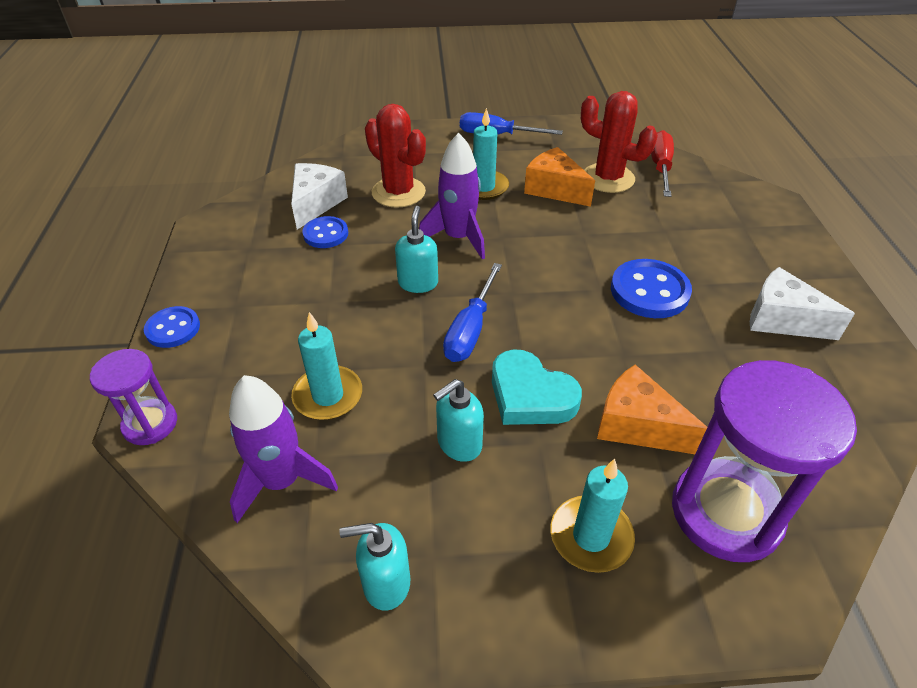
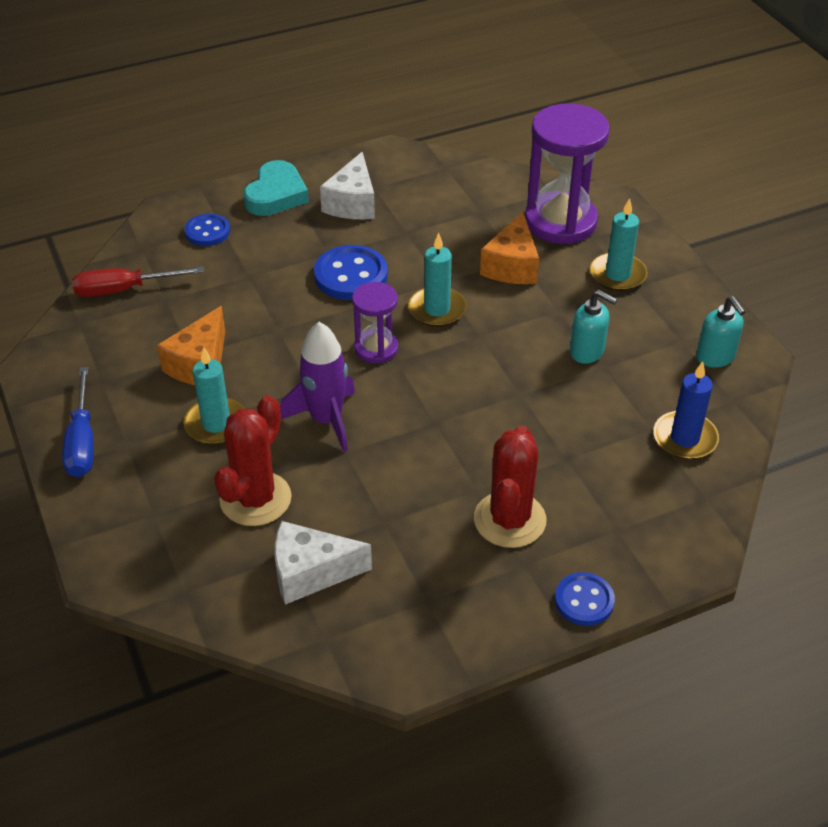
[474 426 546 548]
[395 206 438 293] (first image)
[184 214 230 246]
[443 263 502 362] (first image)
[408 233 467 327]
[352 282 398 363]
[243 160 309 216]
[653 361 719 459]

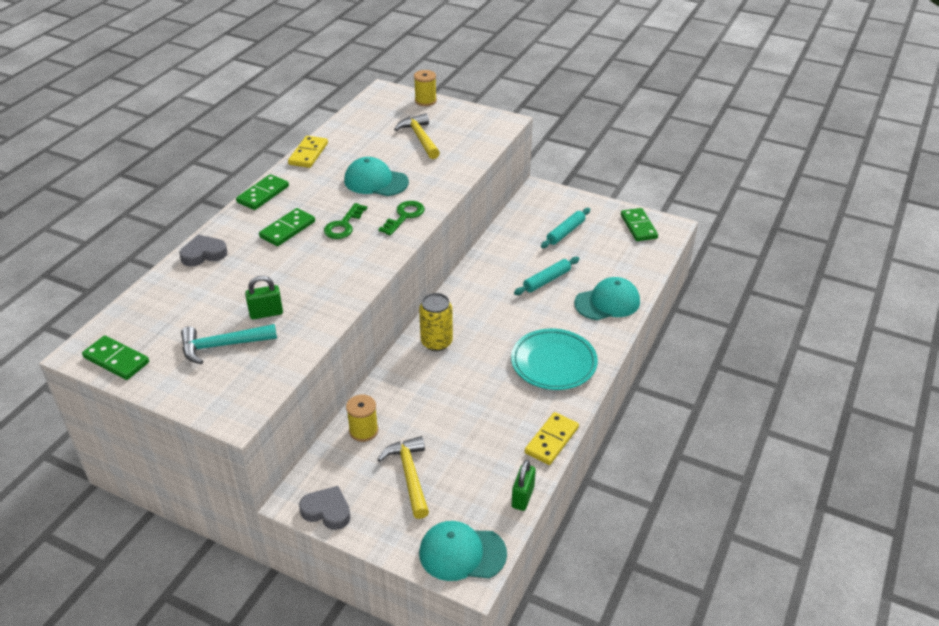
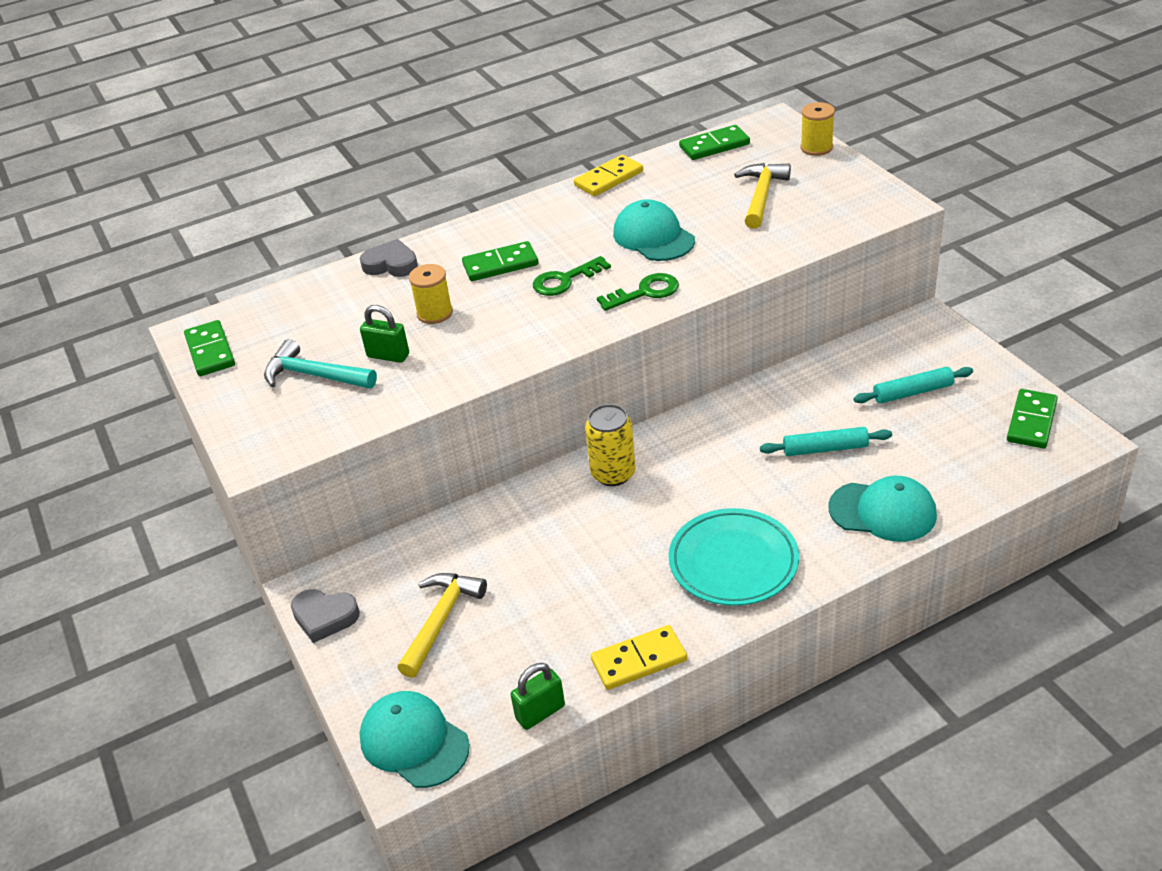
[679 125 750 160]
[409 264 453 324]
[291 589 360 643]

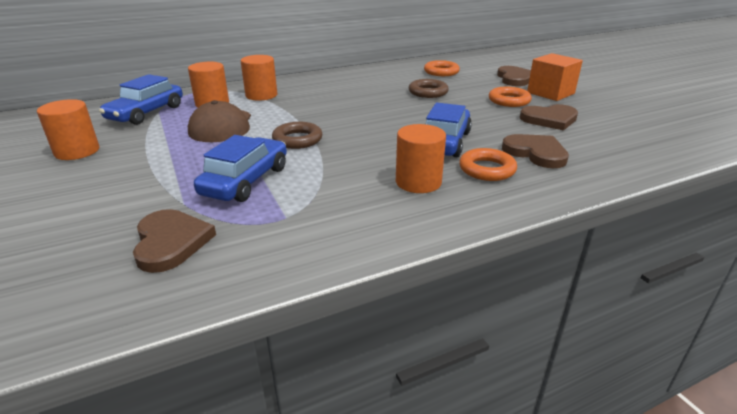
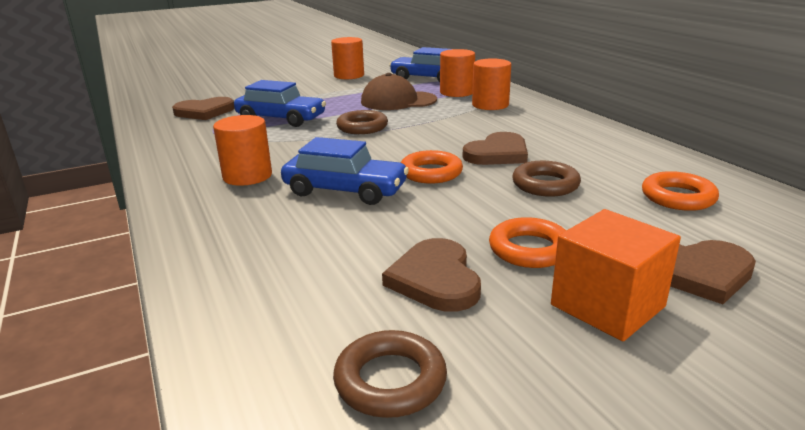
[463 132 528 165]
[401 150 463 184]
[333 330 447 418]

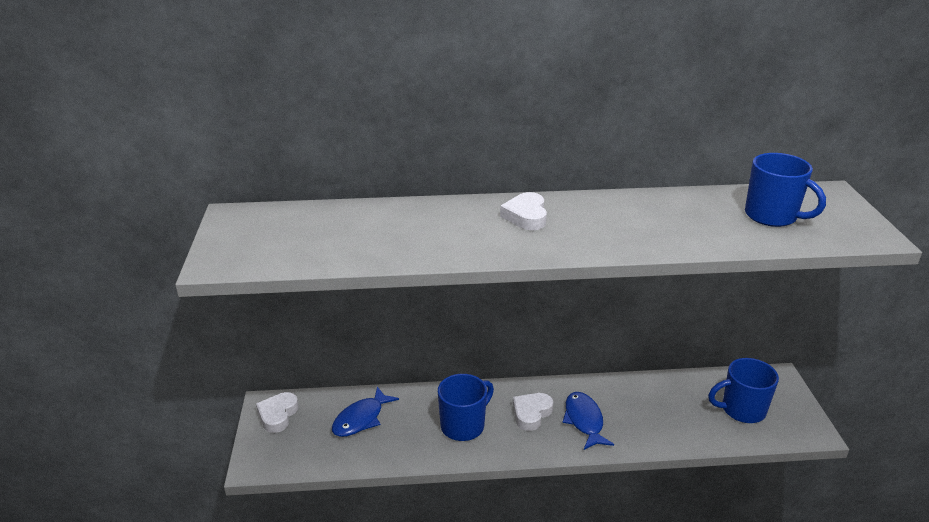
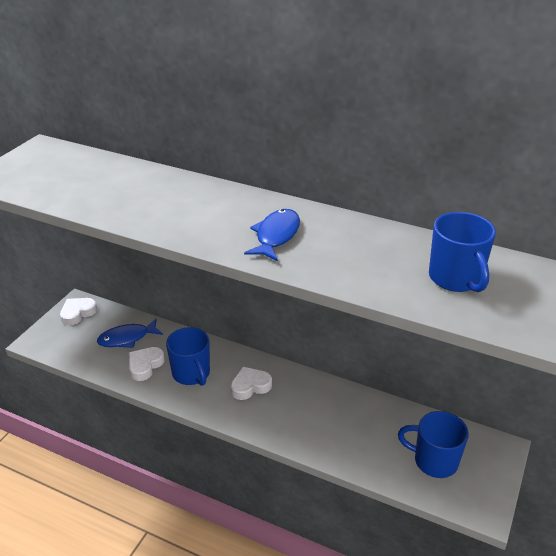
[129 347 165 381]
[166 327 210 386]
[244 209 300 262]

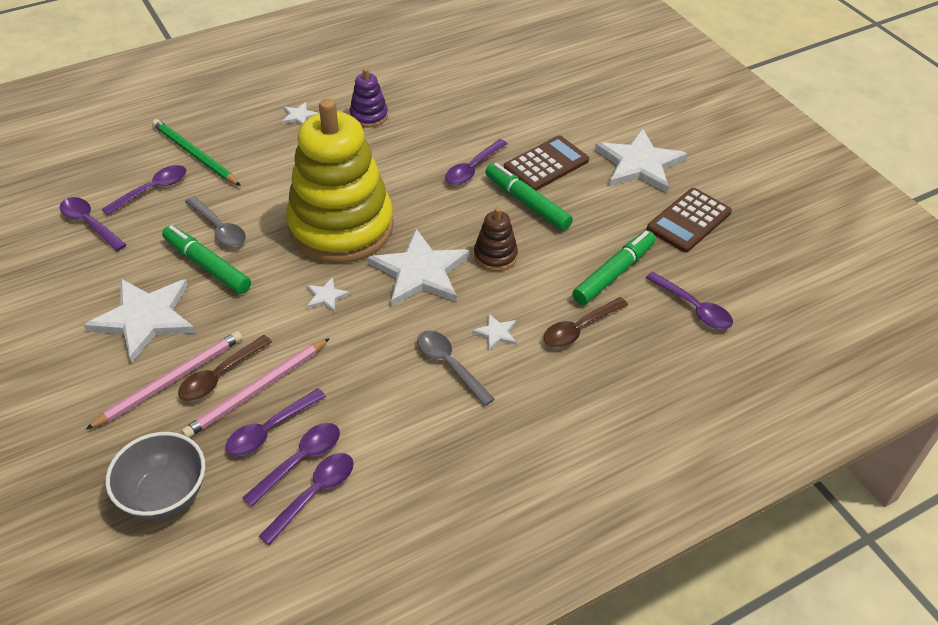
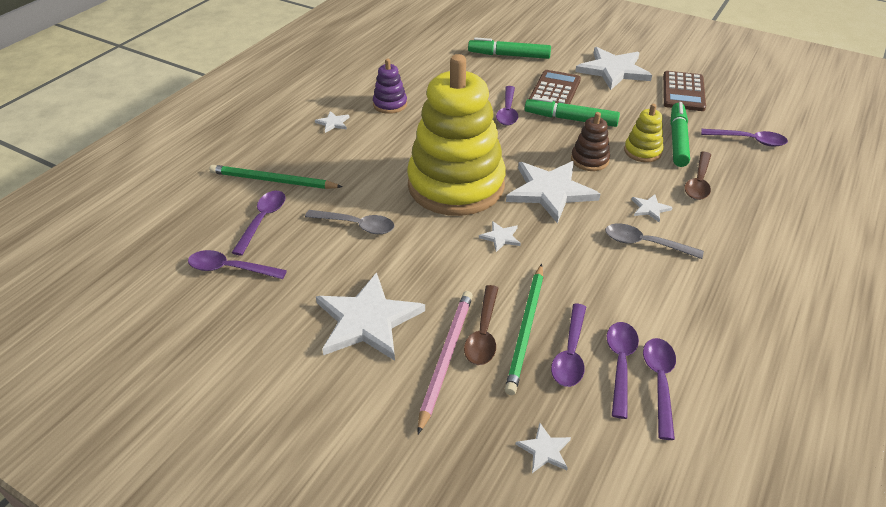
[468 37 551 59]
[505 264 543 395]
[515 423 571 473]
[624 104 664 162]

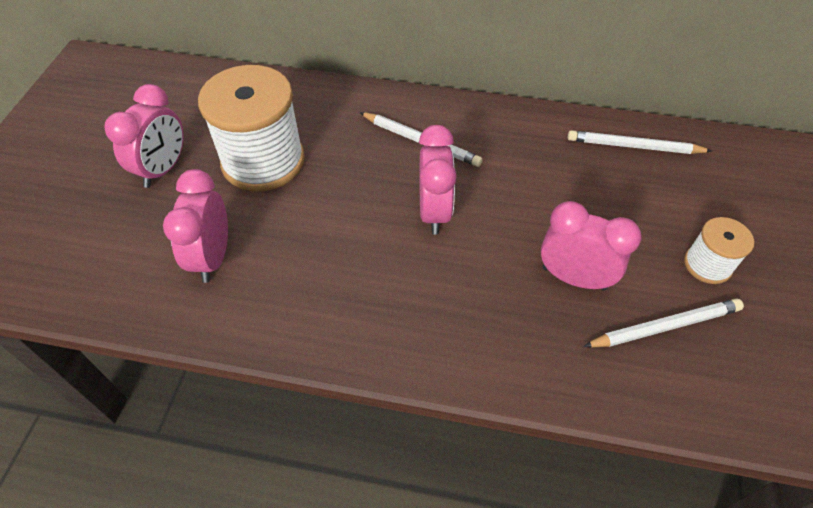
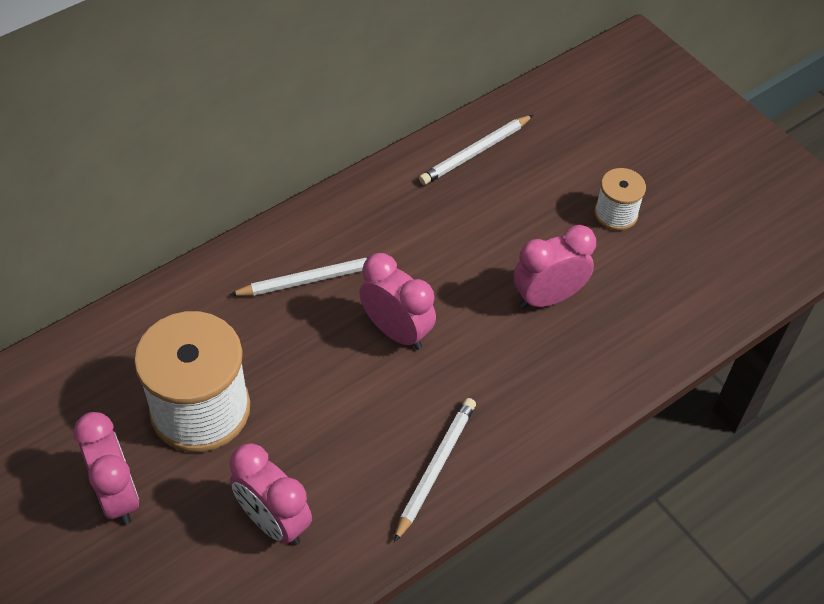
[394 398 476 543]

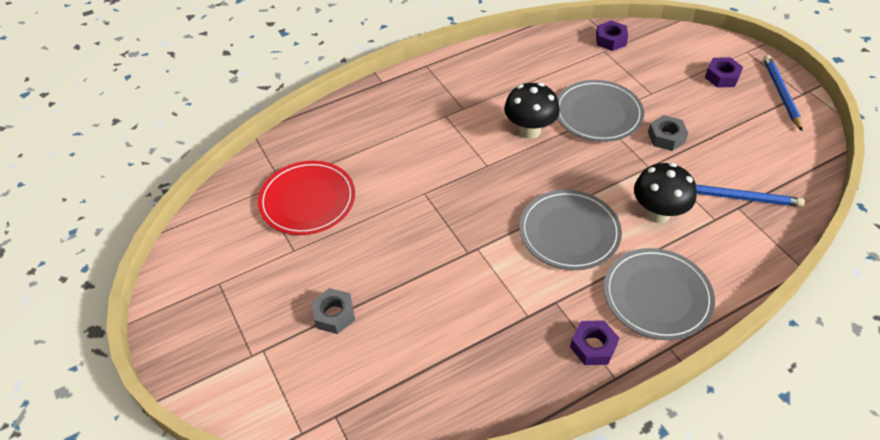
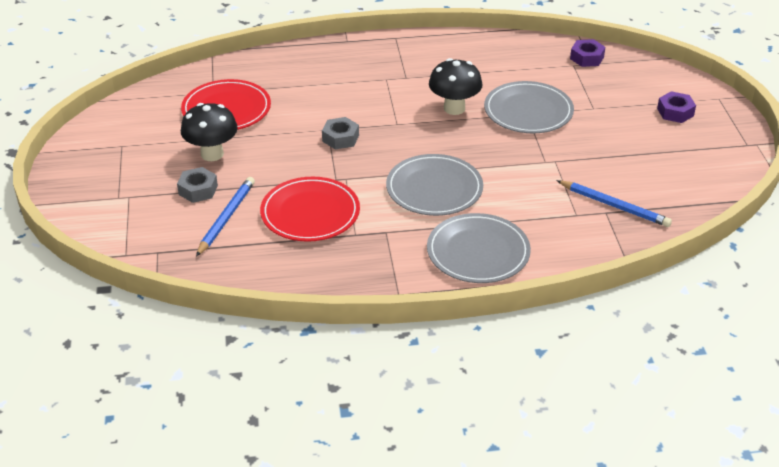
[196 177 255 257]
[322 117 359 150]
[181 103 238 161]
[570 320 619 365] (first image)
[260 177 360 242]

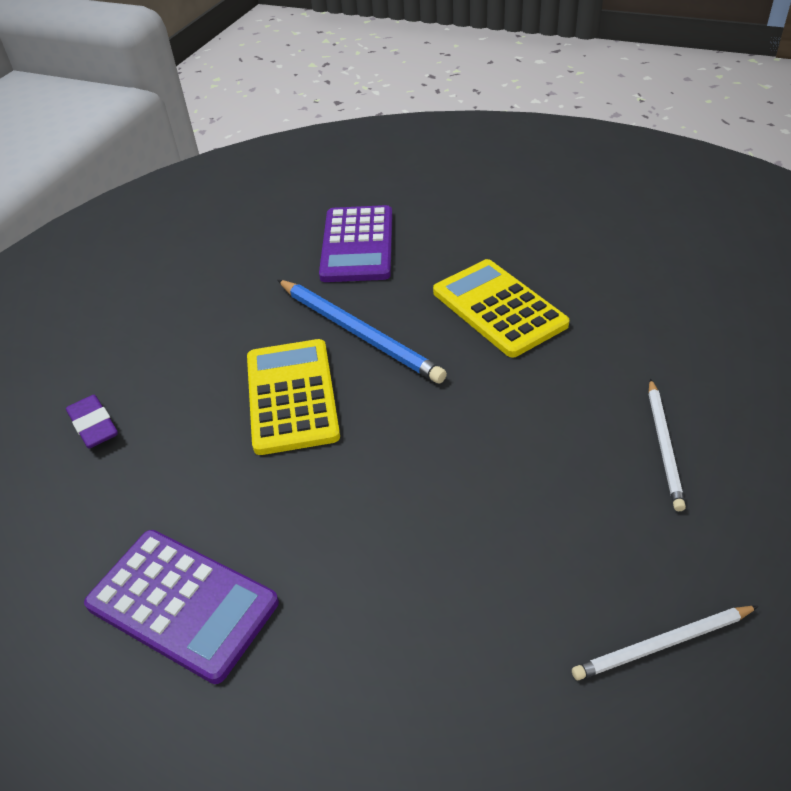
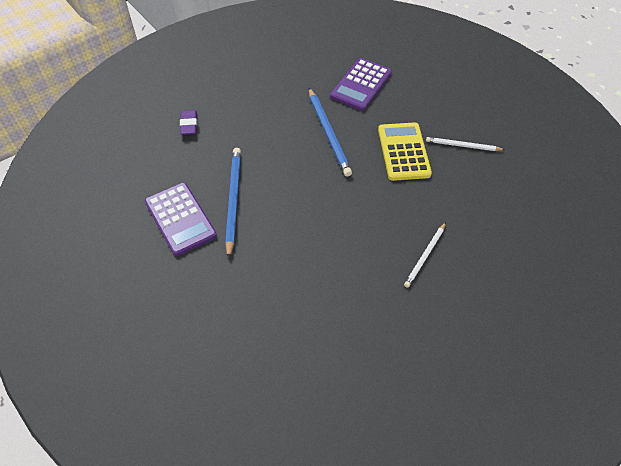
[247 339 340 455] (first image)
[426 137 504 151]
[225 148 241 259]

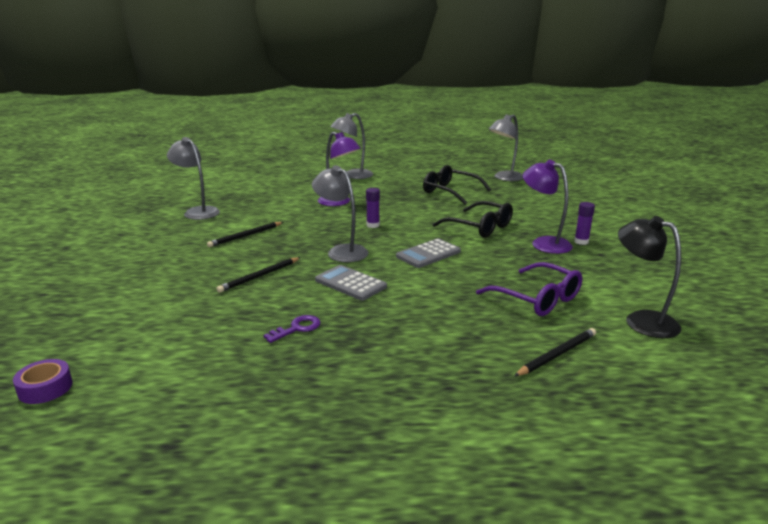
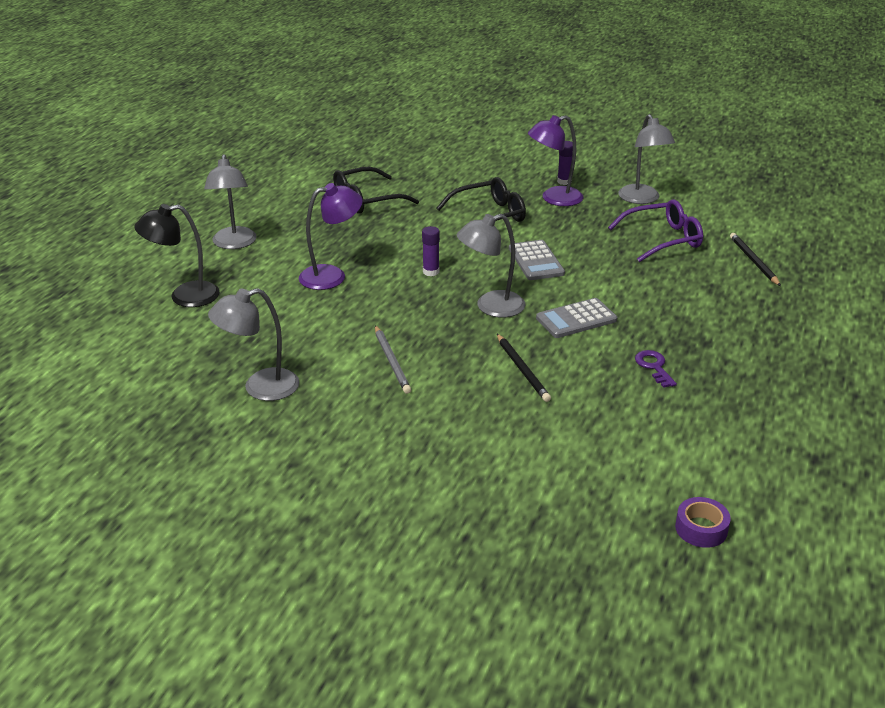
[618 114 675 204]
[134 204 220 307]
[375 325 411 394]

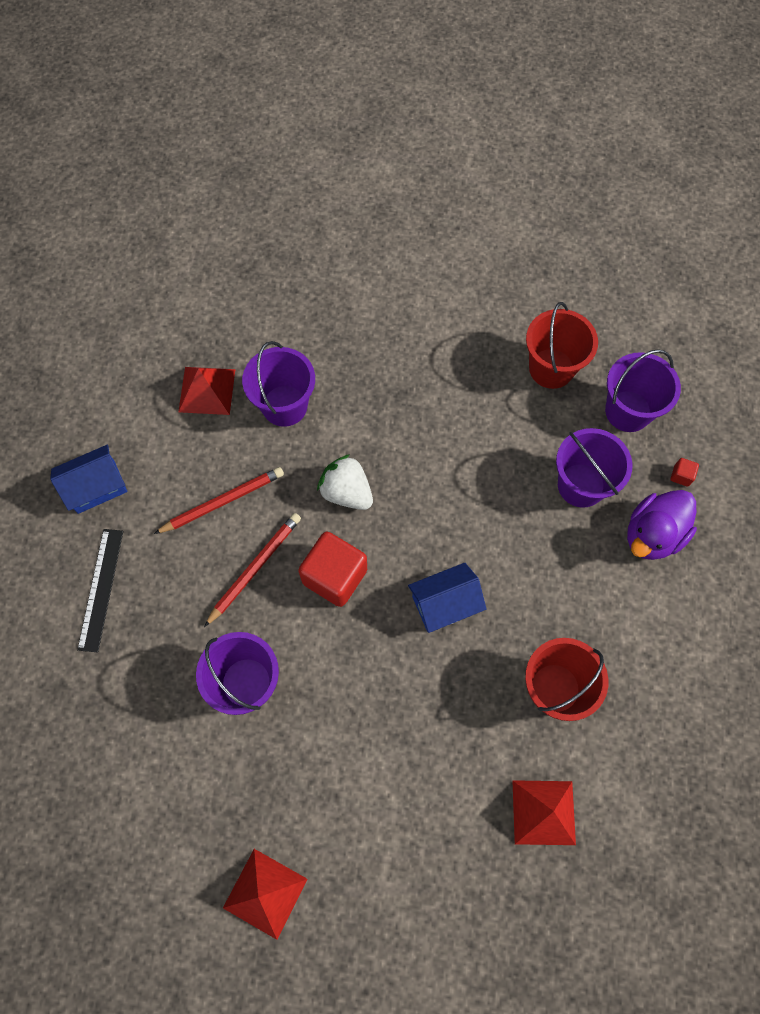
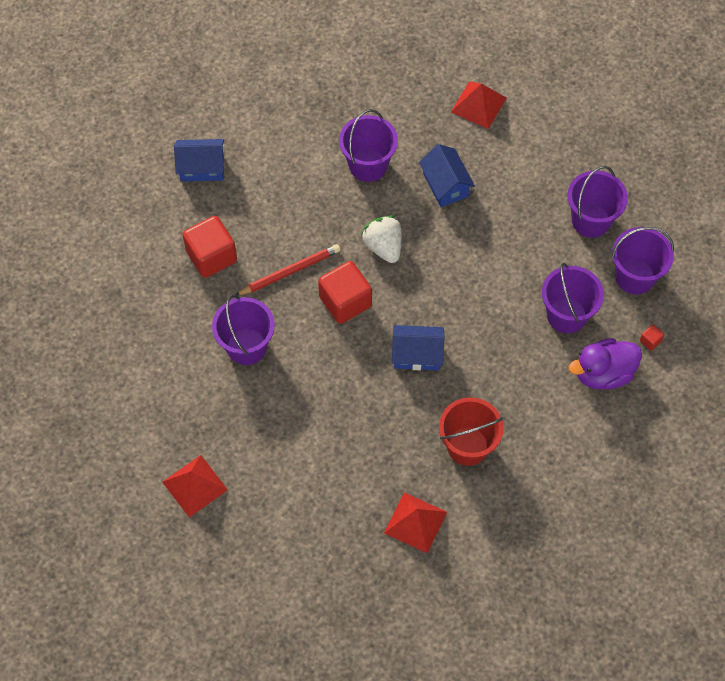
[567 166 628 238]
[451 81 507 129]
[154 467 284 534] (first image)
[77 529 124 653] (first image)
[419 144 475 207]
[183 216 237 278]

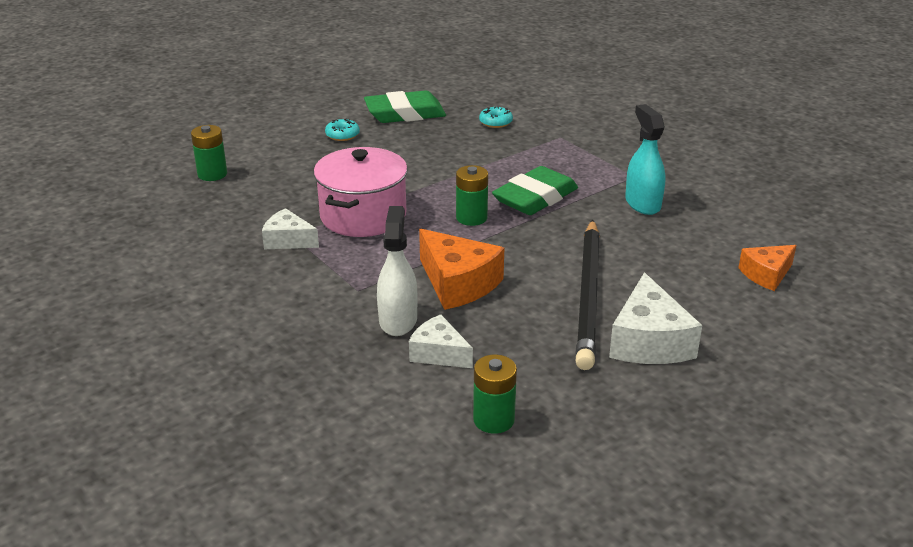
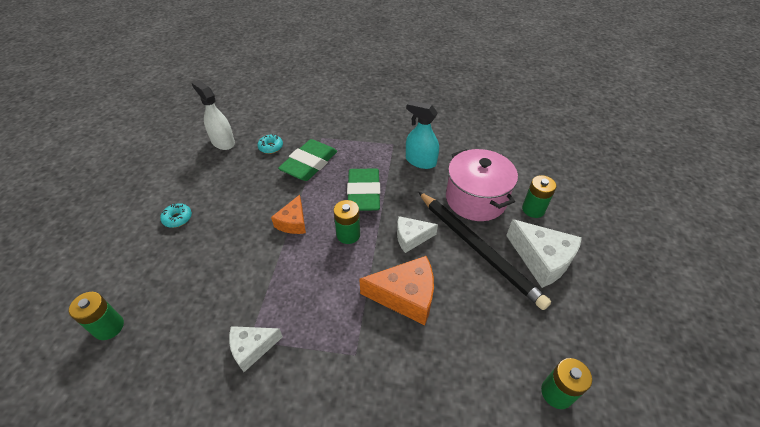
[278 139 337 181]
[446 149 518 221]
[192 80 235 150]
[271 195 306 234]
[397 216 438 253]
[522 175 557 218]

